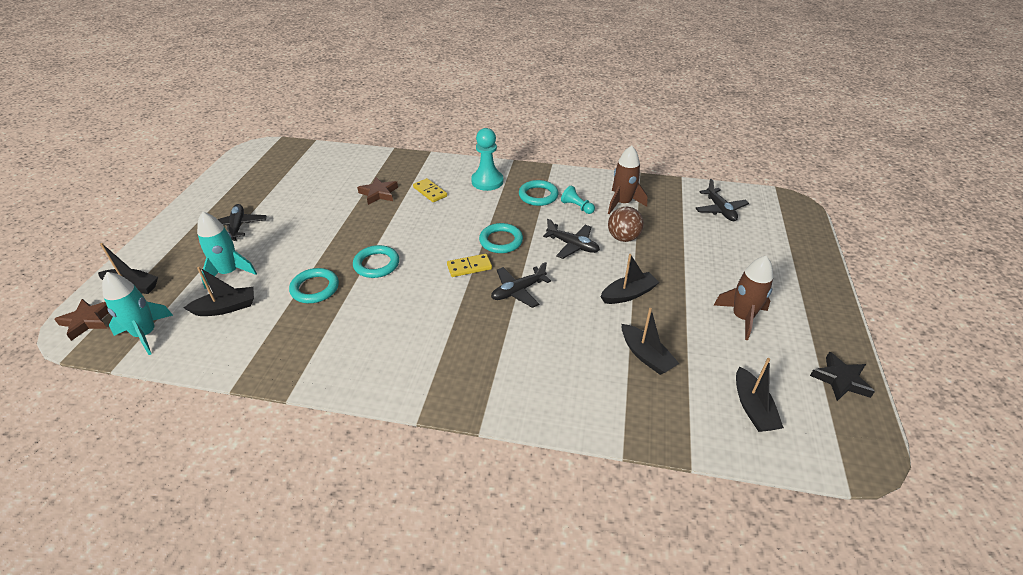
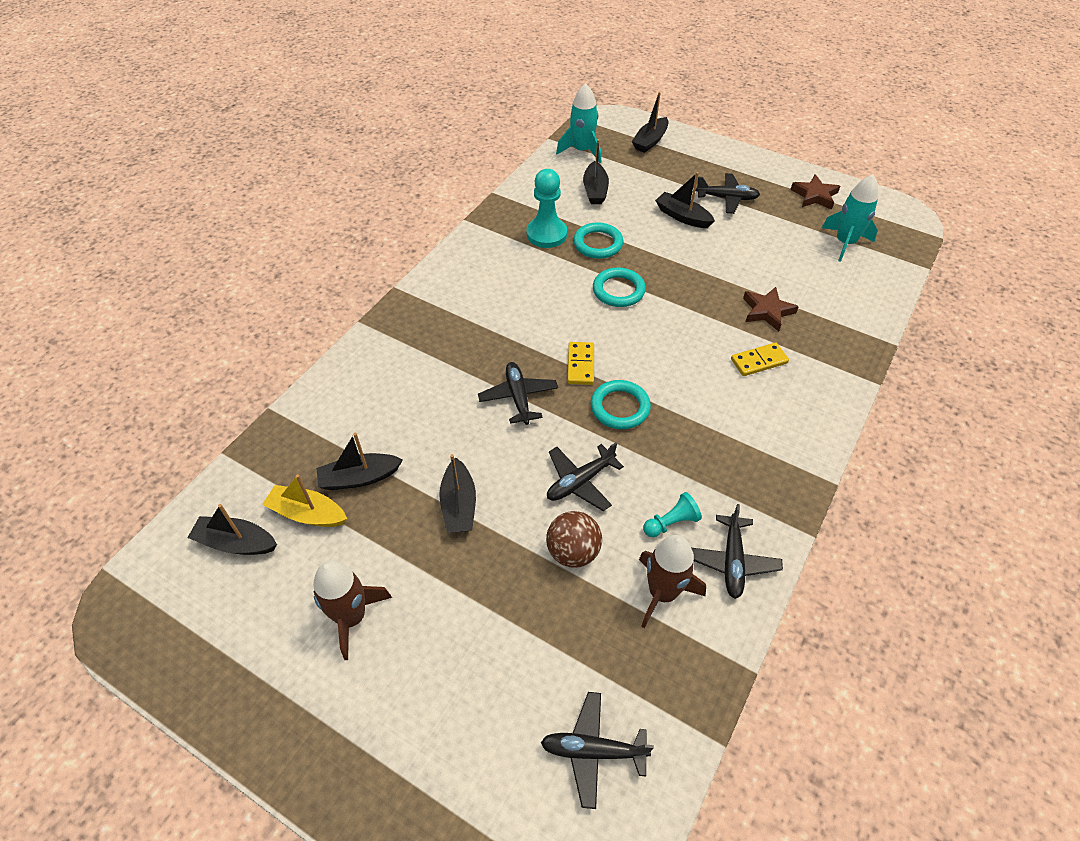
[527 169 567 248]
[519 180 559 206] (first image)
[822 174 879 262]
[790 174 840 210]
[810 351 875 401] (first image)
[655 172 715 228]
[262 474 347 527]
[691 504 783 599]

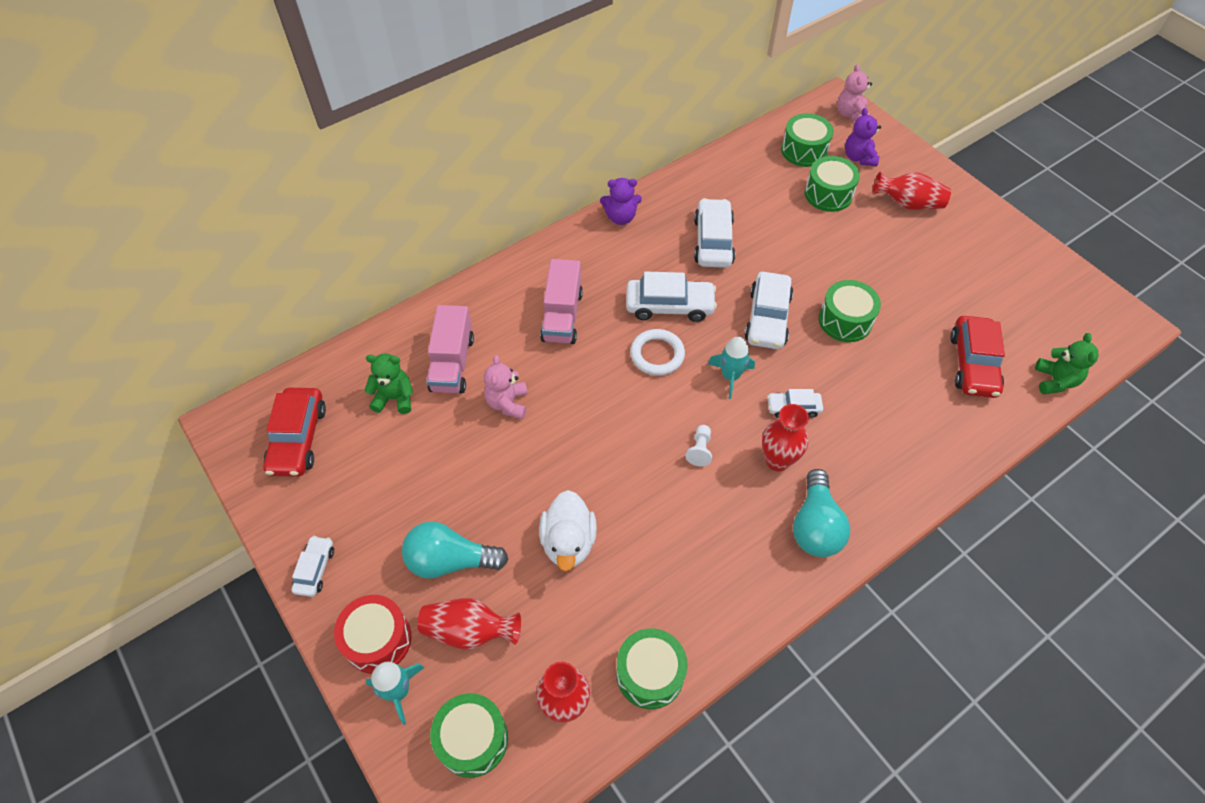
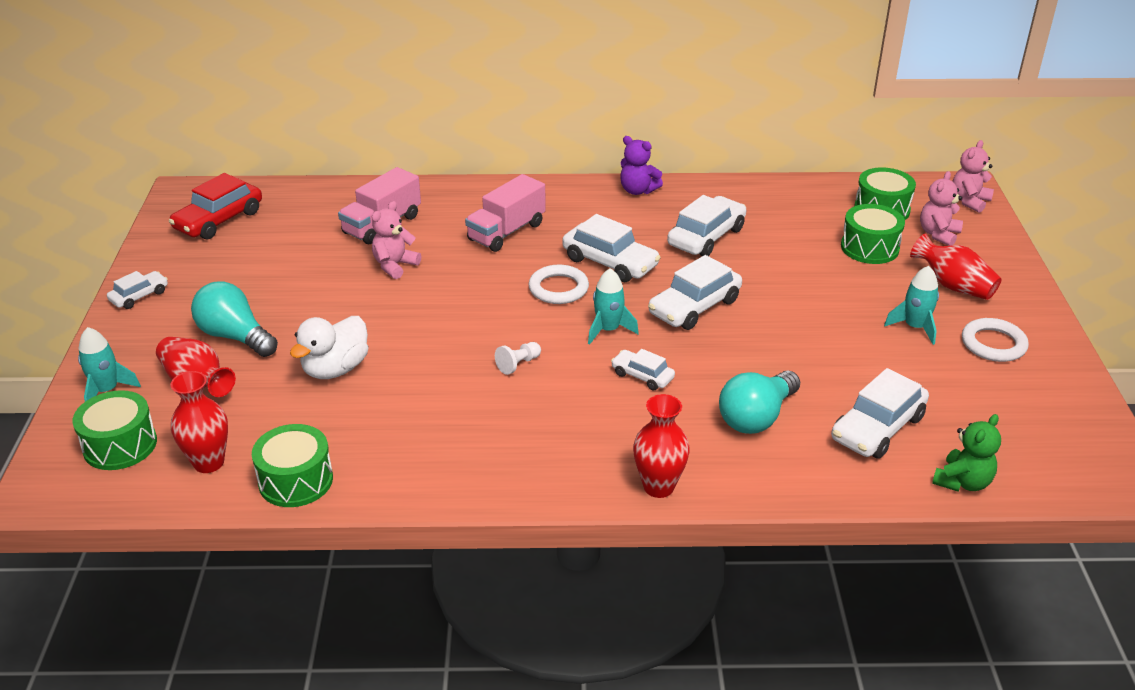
[920 171 963 246]
[819 280 881 342] (first image)
[831 368 929 459]
[364 353 413 414] (first image)
[633 394 690 498]
[719 371 800 434]
[334 595 412 674] (first image)
[884 266 939 345]
[962 318 1029 362]

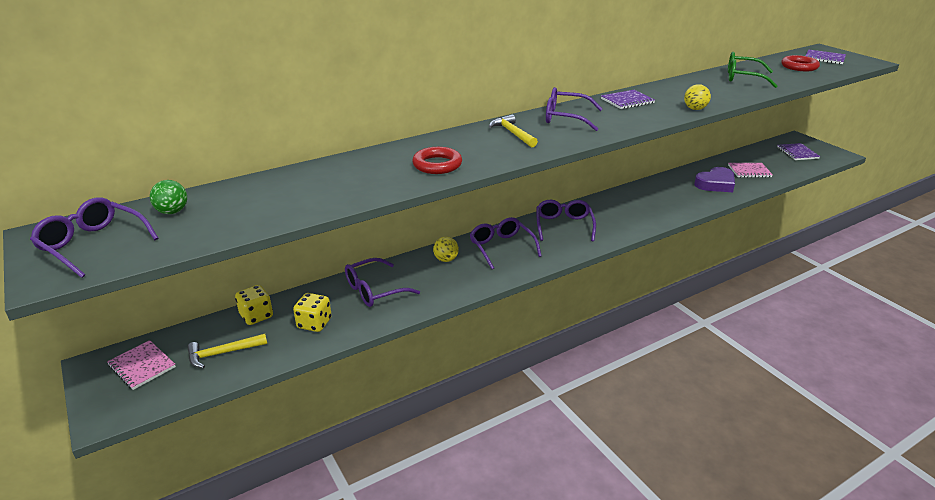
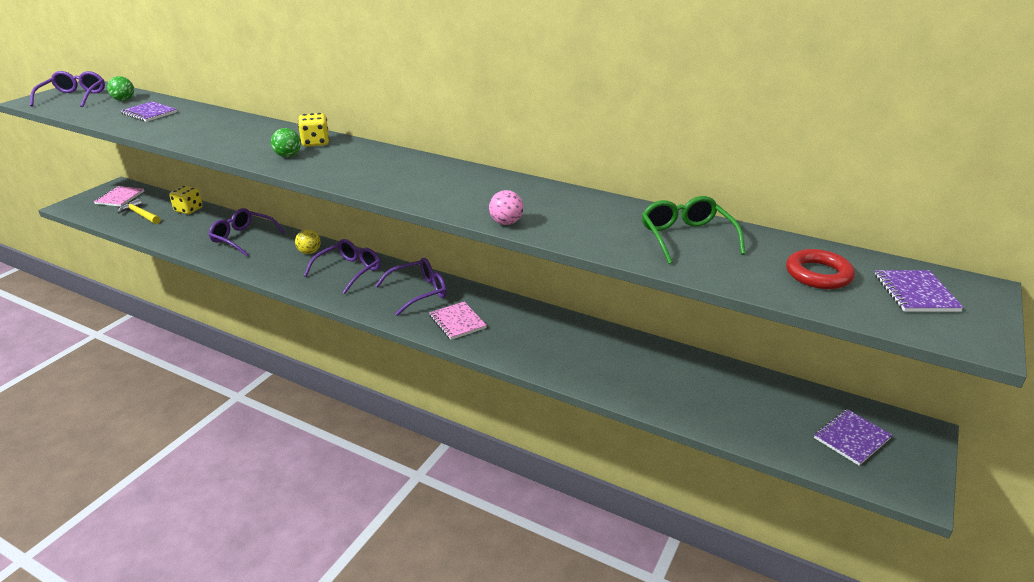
[489 190 523 225]
[546 87 602 131] (first image)
[120 101 177 122]
[489 114 538 147] (first image)
[412 147 462 174] (first image)
[429 302 487 340]
[694 167 735 192] (first image)
[298 113 329 147]
[271 128 301 157]

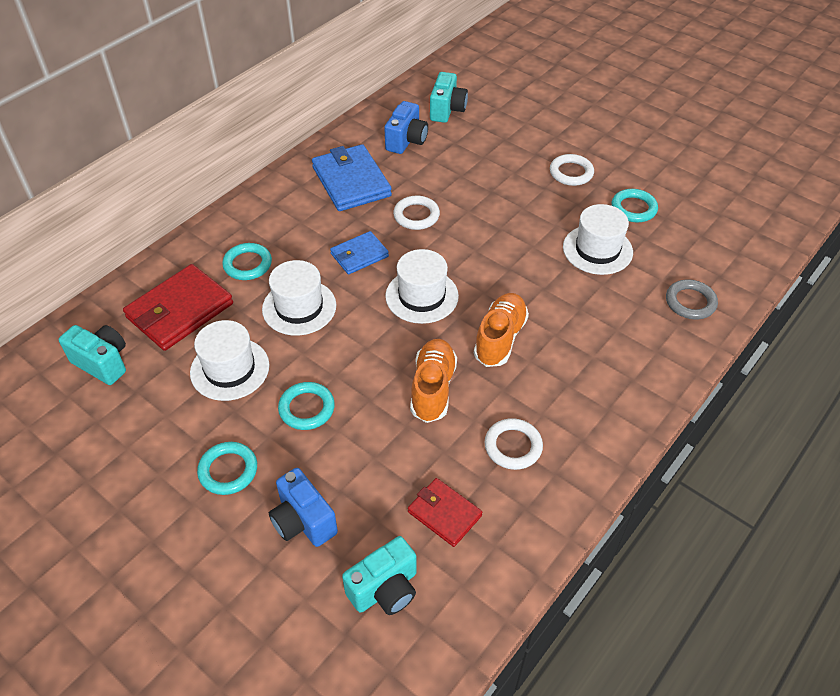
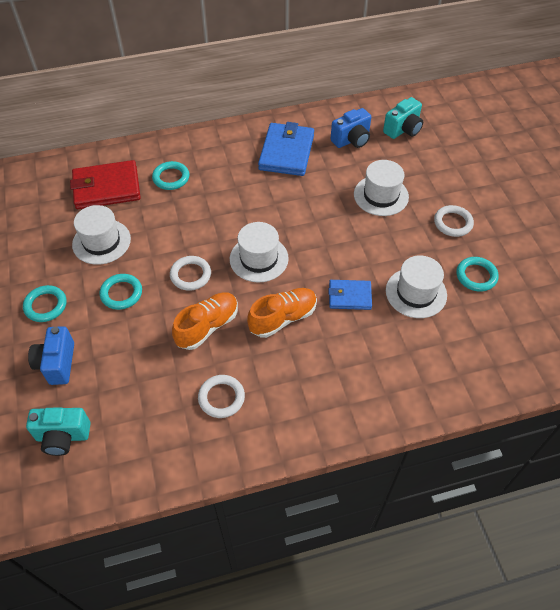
[170 256 211 291]
[329 280 372 310]
[354 160 409 216]
[666 279 718 320] (first image)
[59 325 126 385] (first image)
[408 478 482 547] (first image)

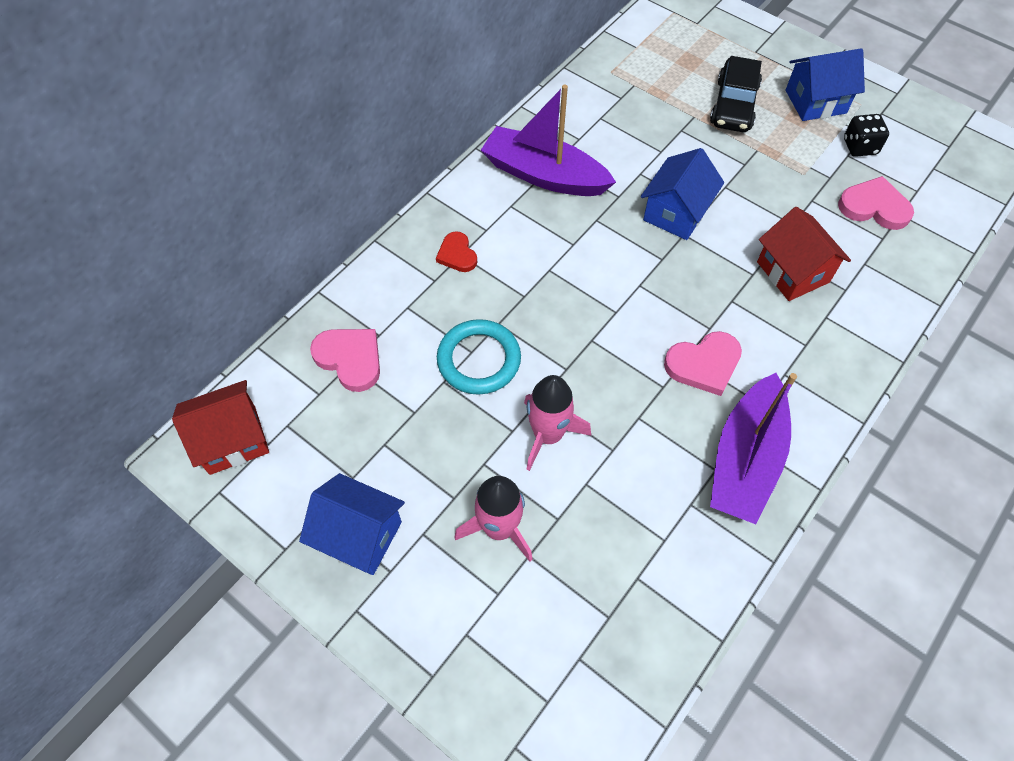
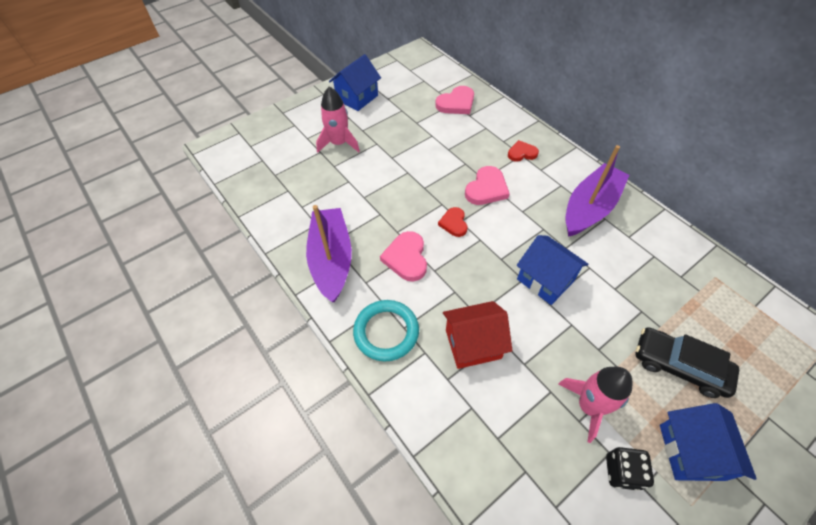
[465 166 510 205]
[353 300 419 362]
[306 205 352 302]
[558 367 633 443]
[172 380 269 475] (first image)
[438 207 468 237]

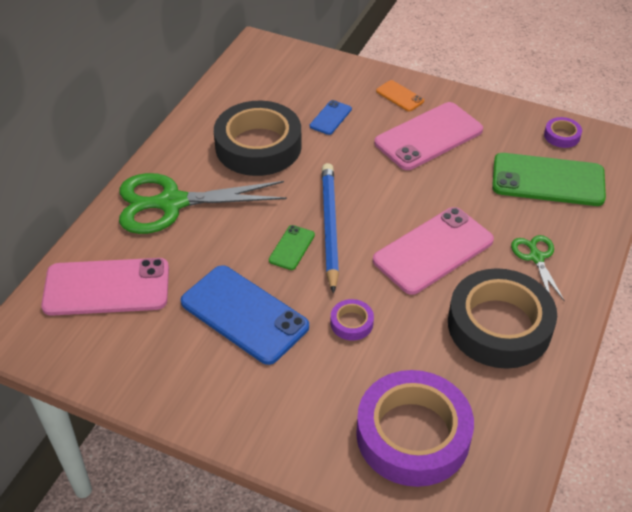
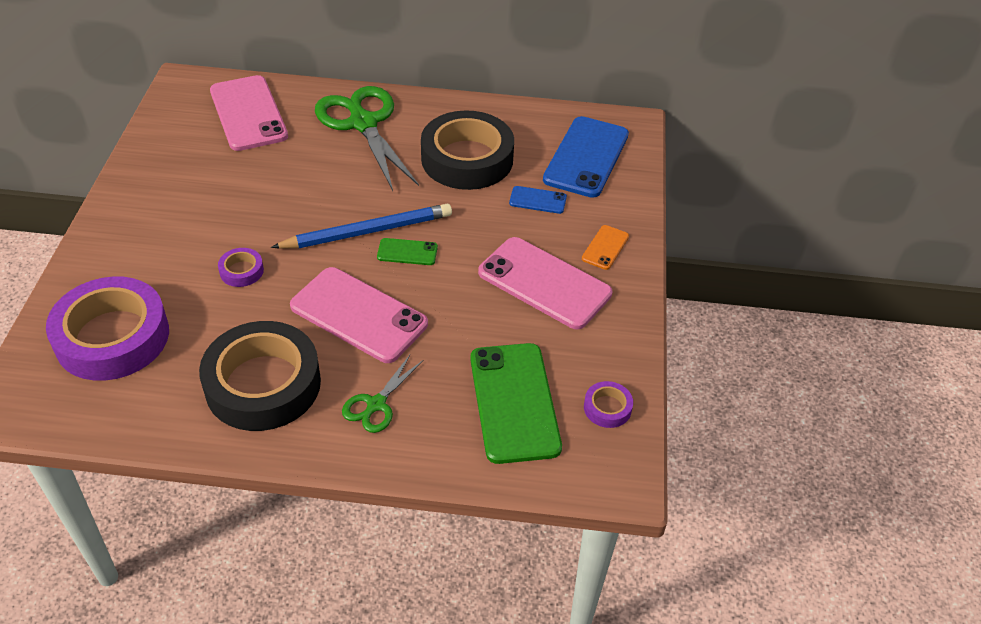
[377 238 438 265]
[342 355 424 433]
[543 116 629 198]

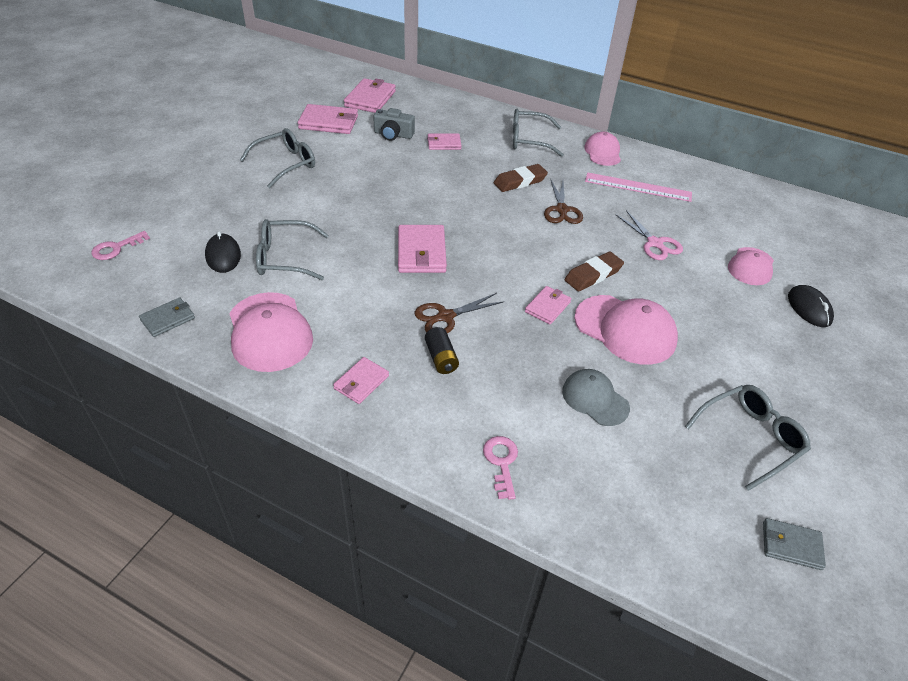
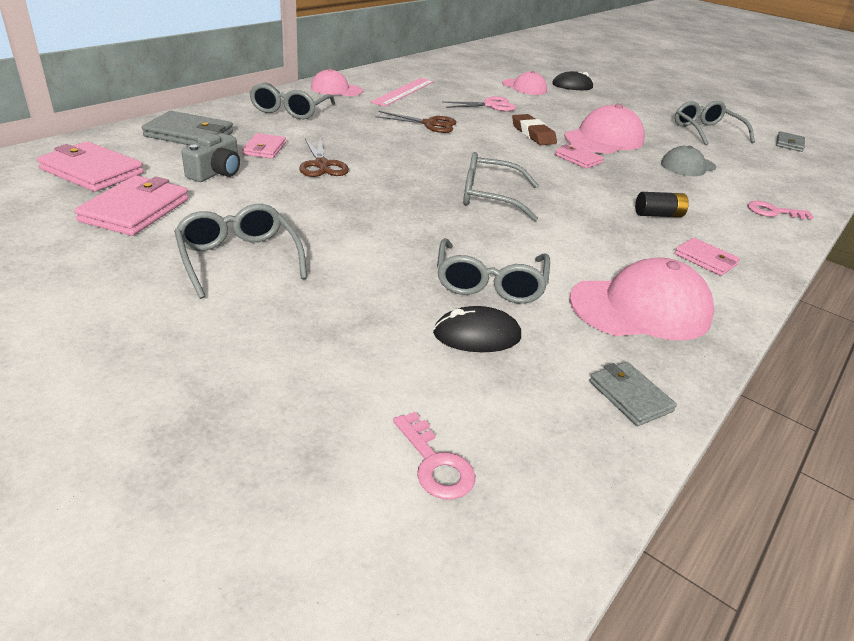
[494 164 548 192] (first image)
[463 152 538 221]
[299 138 349 177]
[142 111 233 145]

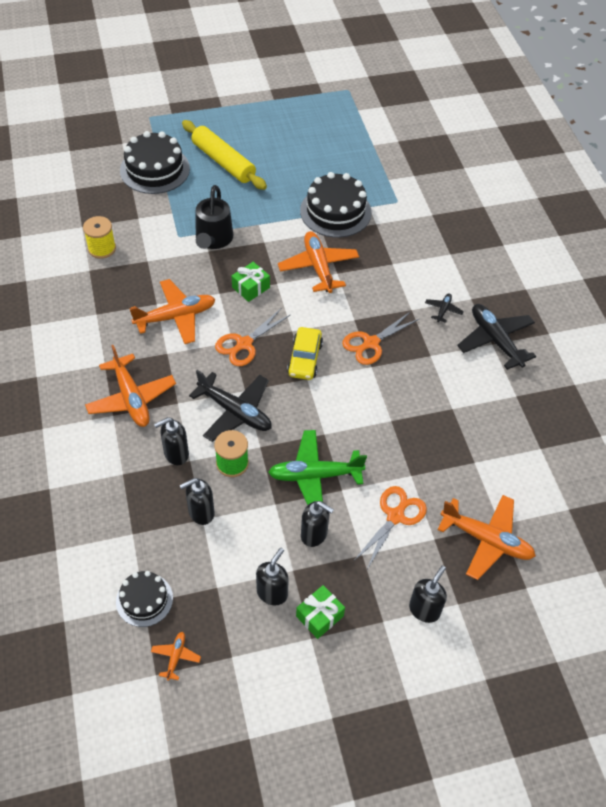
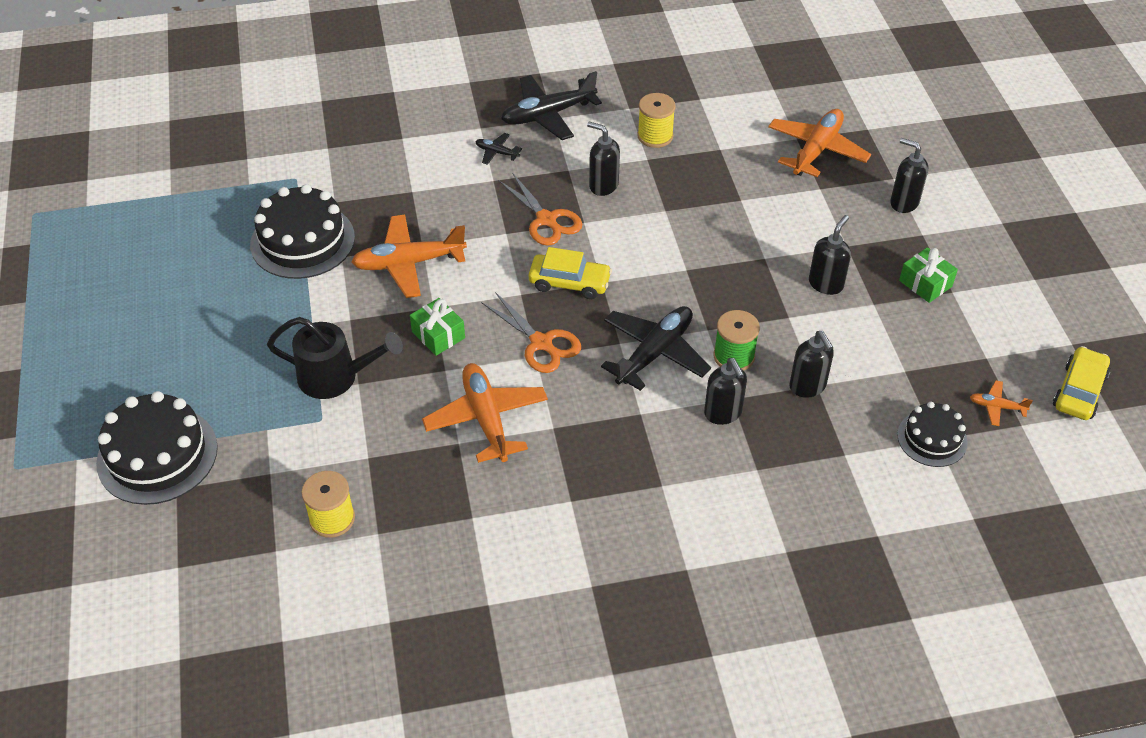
[182 120 267 190] (first image)
[85 345 176 427] (first image)
[268 430 367 505] (first image)
[355 486 427 569] (first image)
[587 122 620 196]
[637 93 676 148]
[1053 346 1110 420]

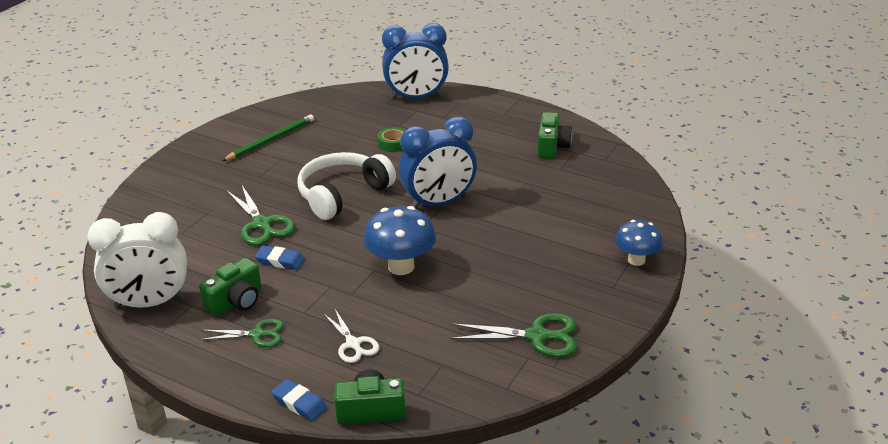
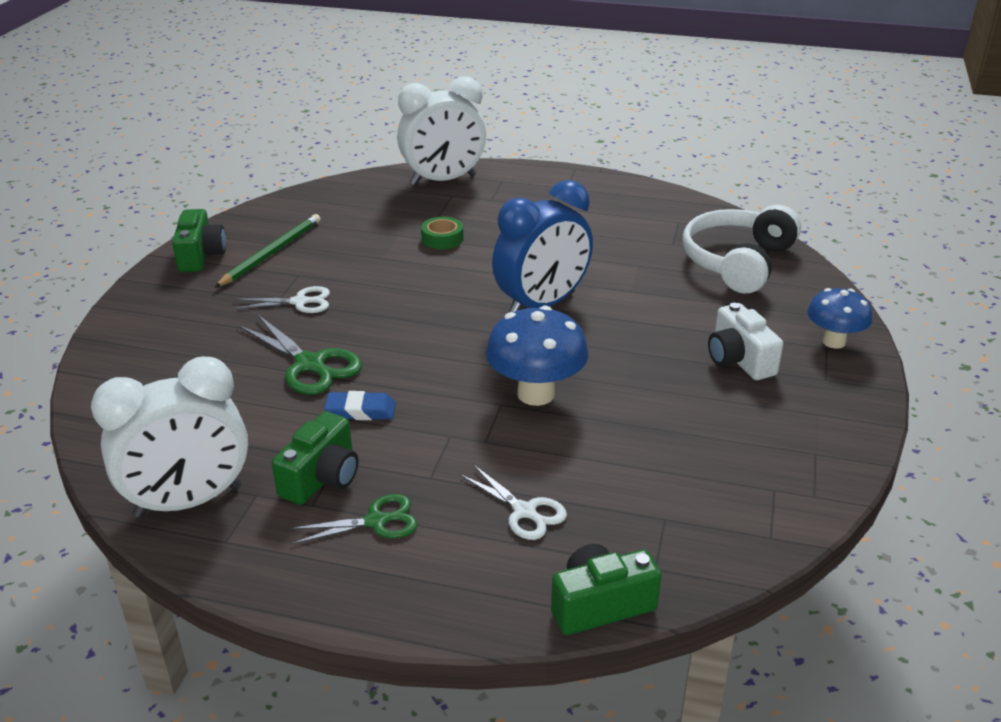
[397 76 486 186]
[172 209 226 272]
[683 205 801 293]
[450 313 577 357] (first image)
[271 379 327 421] (first image)
[233 286 330 313]
[708 303 783 380]

